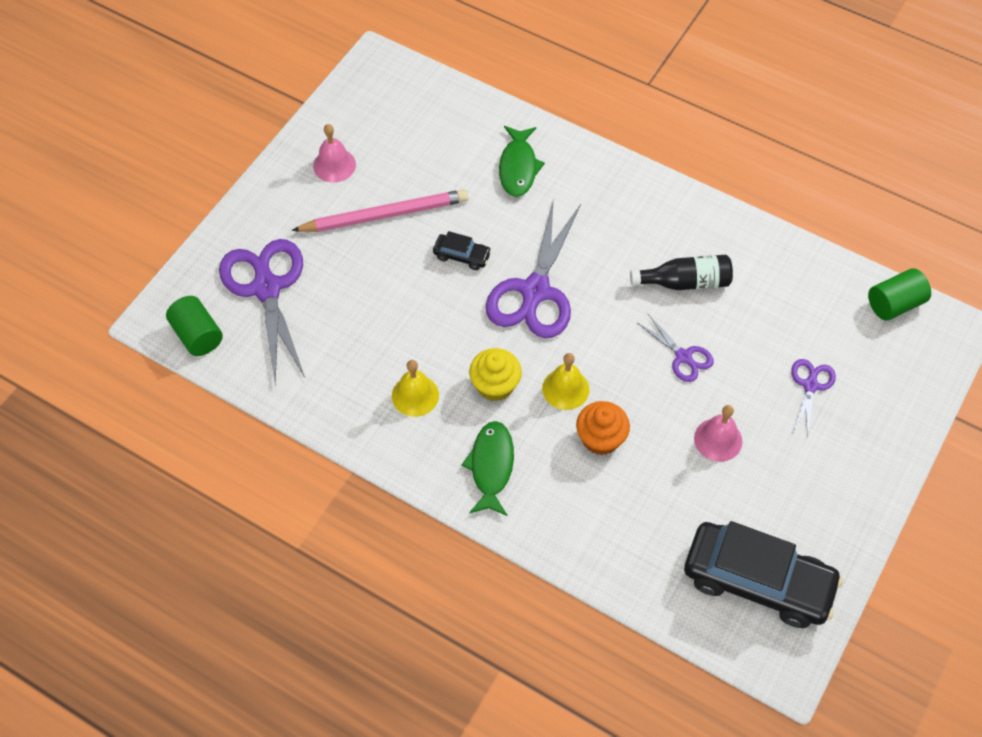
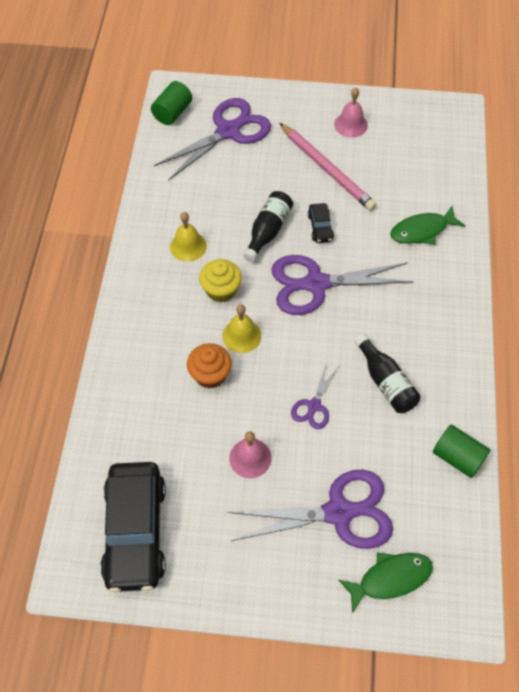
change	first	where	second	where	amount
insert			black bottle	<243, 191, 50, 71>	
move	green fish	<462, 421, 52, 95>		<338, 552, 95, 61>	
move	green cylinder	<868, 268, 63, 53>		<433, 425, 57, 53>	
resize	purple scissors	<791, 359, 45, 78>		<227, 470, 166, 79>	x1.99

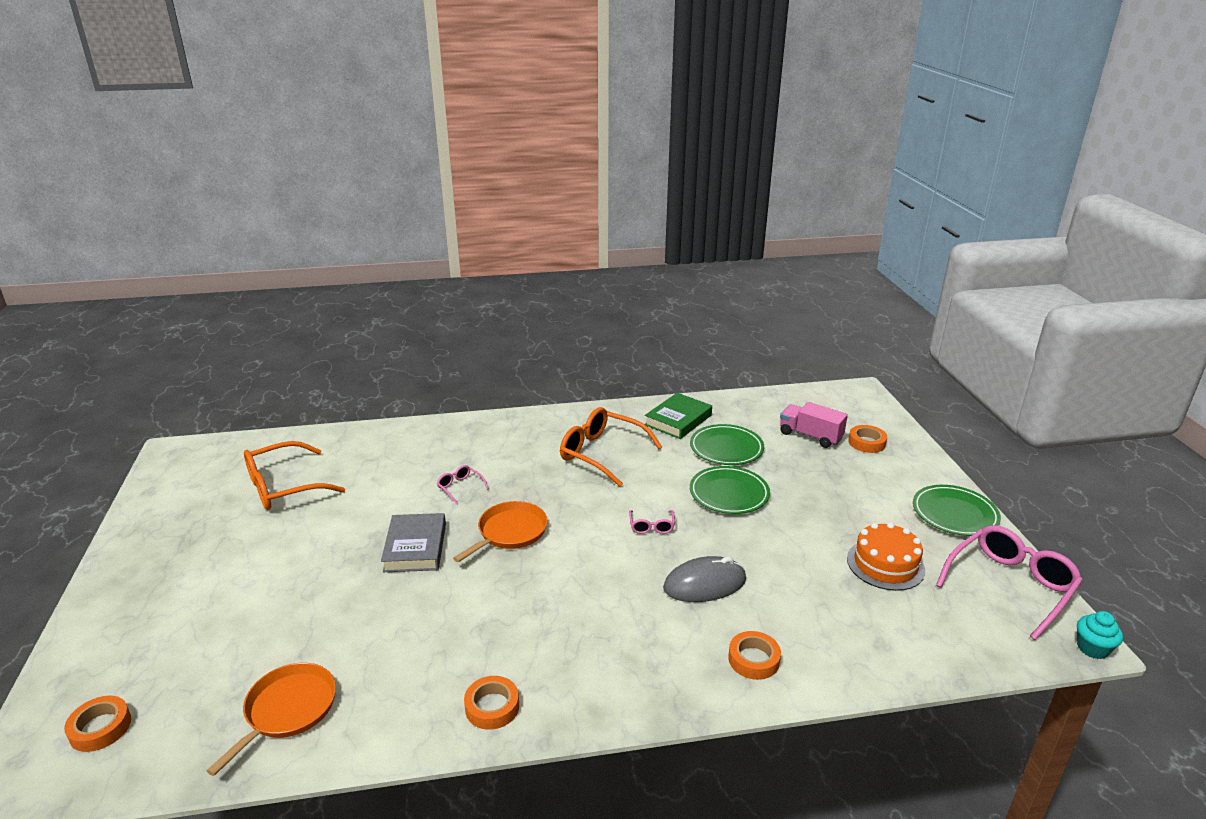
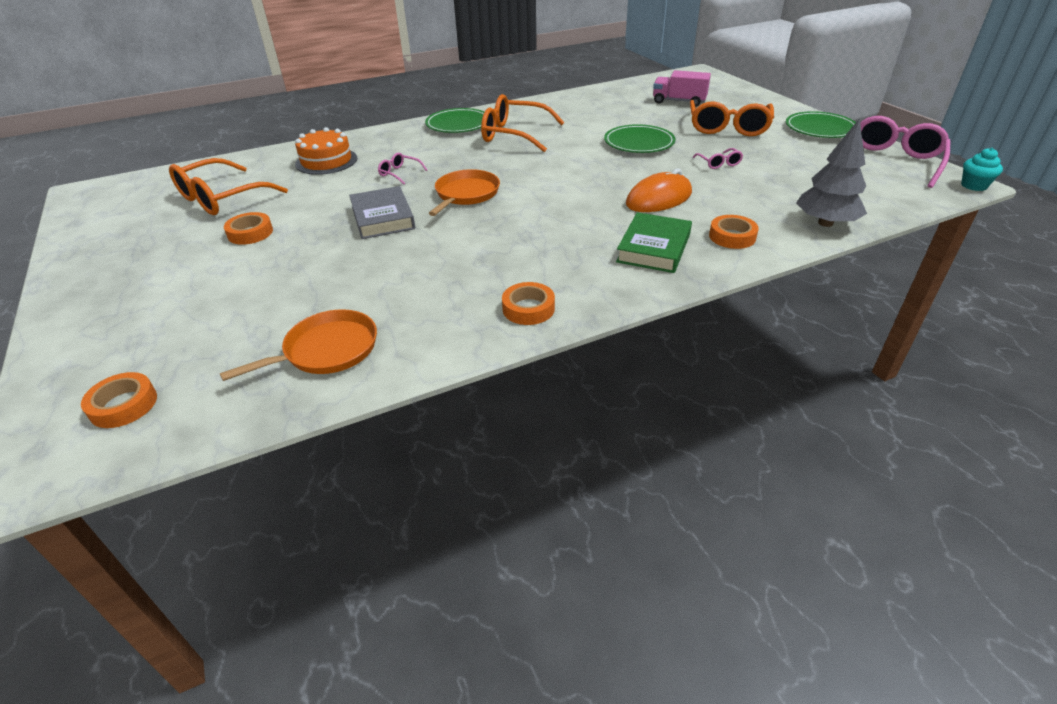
change	first	where	second	where	amount
insert			orange glasses	<690, 100, 84, 36>	
insert			grey tree	<796, 118, 71, 109>	
move	pink glasses	<629, 510, 46, 24>		<693, 148, 50, 21>	
move	green book	<645, 393, 67, 46>		<616, 212, 76, 61>	
move	green plate	<690, 424, 74, 41>		<425, 108, 59, 25>	
move	orange cake	<847, 522, 78, 69>		<295, 127, 62, 48>	
move	orange tape	<848, 425, 39, 28>		<224, 212, 49, 33>	
recolor	grey mouse	<663, 556, 83, 46>	orange mouse	<626, 169, 66, 43>	
rotate	orange pan	<207, 663, 129, 113>		<220, 309, 157, 72>	45 degrees clockwise

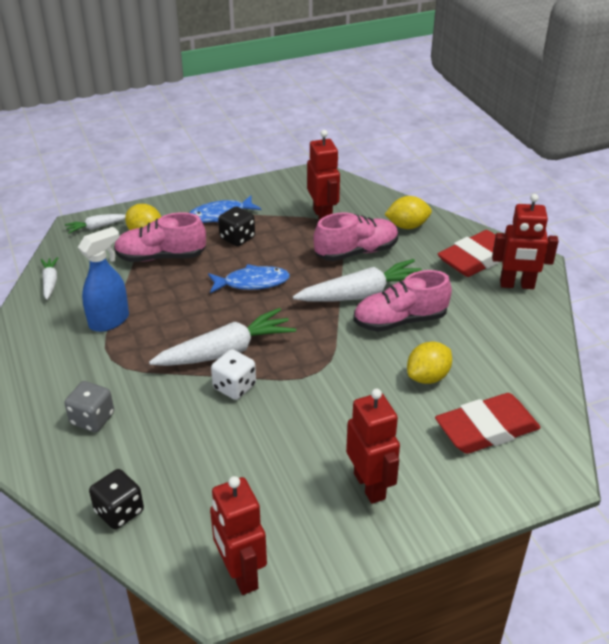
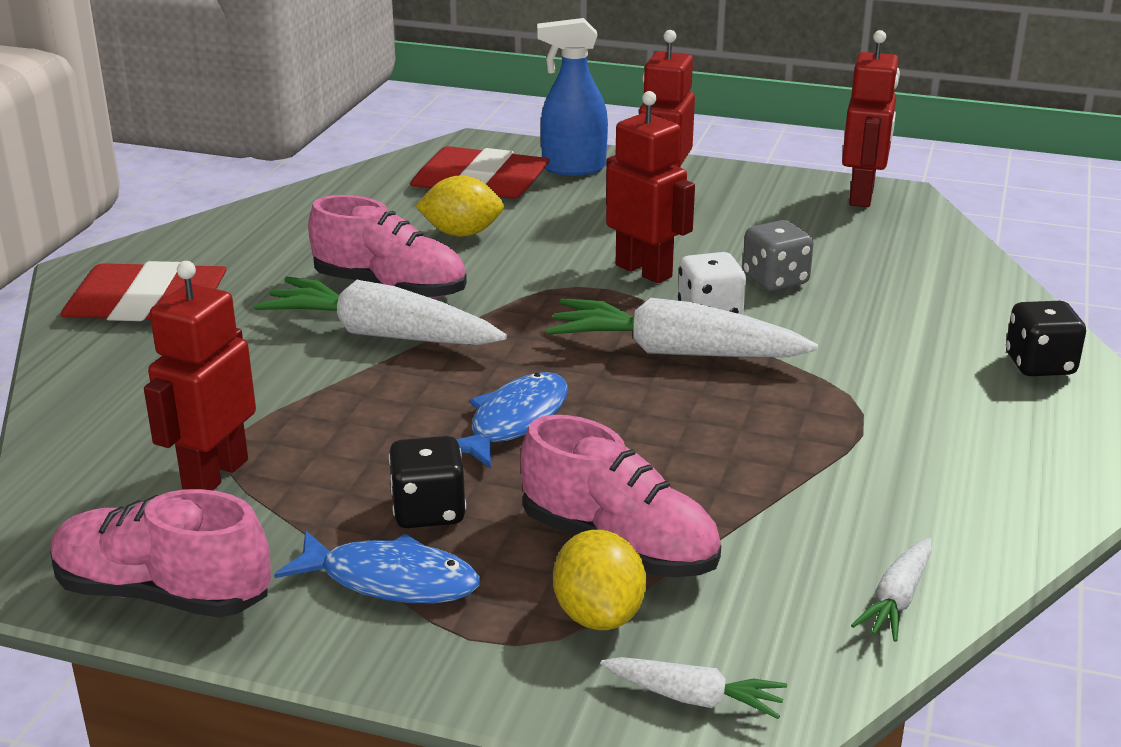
change	first	where	second	where	amount
delete	yellow lemon	<384, 196, 48, 33>			
move	grey dice	<64, 381, 50, 51>		<743, 220, 71, 71>	
move	blue spray bottle	<78, 227, 51, 105>		<537, 18, 71, 158>	
move	black dice	<89, 469, 55, 60>		<1006, 301, 80, 75>	
move	pink shoe	<313, 212, 85, 49>		<50, 489, 221, 129>	
move	red robot	<492, 194, 67, 95>		<606, 91, 89, 192>	
rotate	blue fish	<208, 264, 82, 29>		<456, 372, 112, 97>	90 degrees clockwise

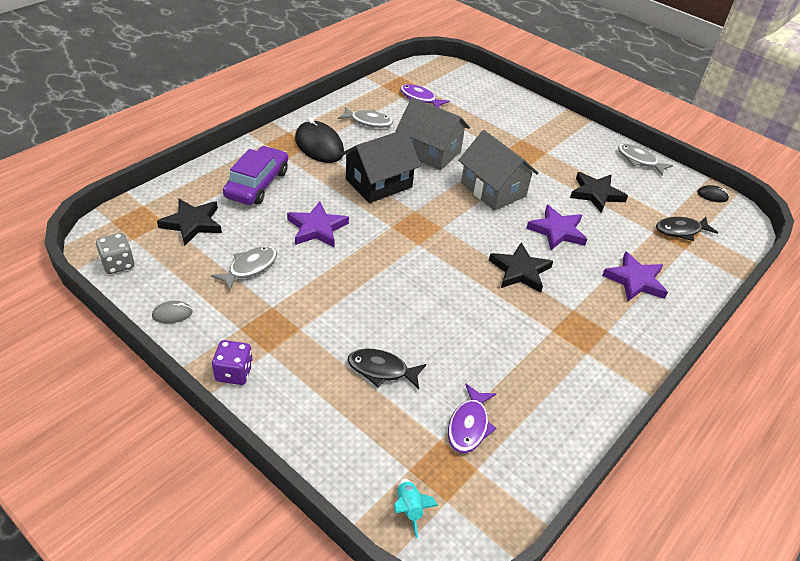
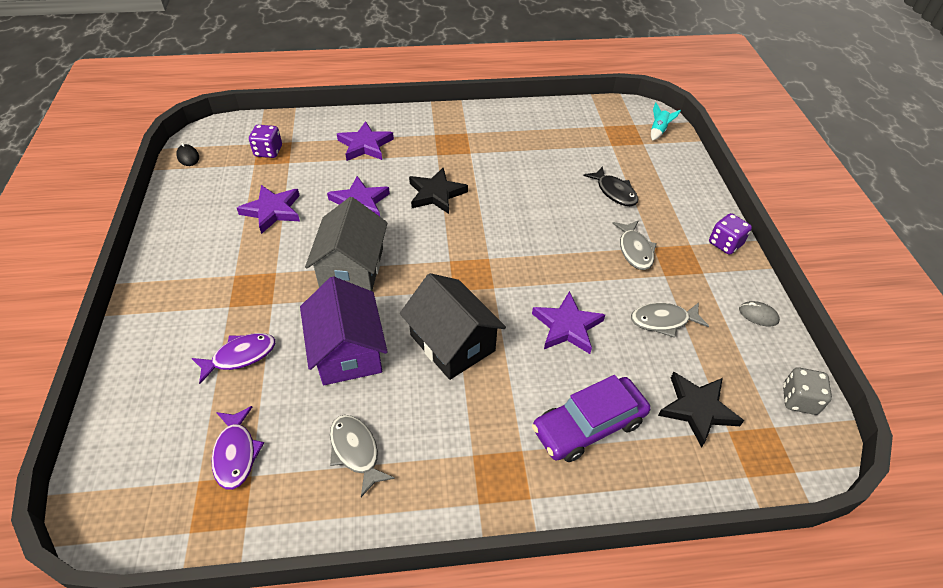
change	first	where	second	where	amount
delete	black mouse	<295, 117, 49, 46>			
move	purple fish	<448, 384, 49, 69>		<192, 333, 83, 51>	
move	grey fish	<618, 144, 55, 31>		<612, 220, 45, 50>	
replace	black fish	<656, 217, 62, 24>	purple dice	<249, 125, 33, 33>	
recolor	grey house	<395, 97, 75, 73>	purple house	<300, 276, 88, 109>	
recolor	black star	<570, 172, 58, 41>	purple star	<237, 185, 63, 49>	
rotate	black house	<341, 129, 80, 74>		<400, 273, 106, 107>	45 degrees clockwise

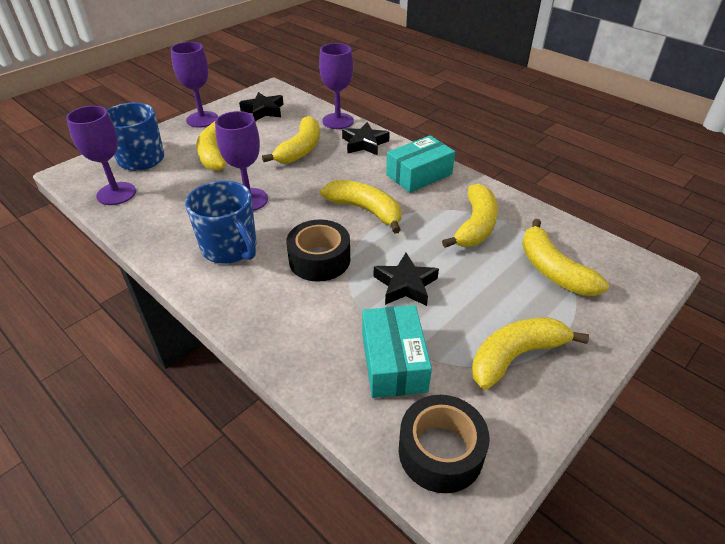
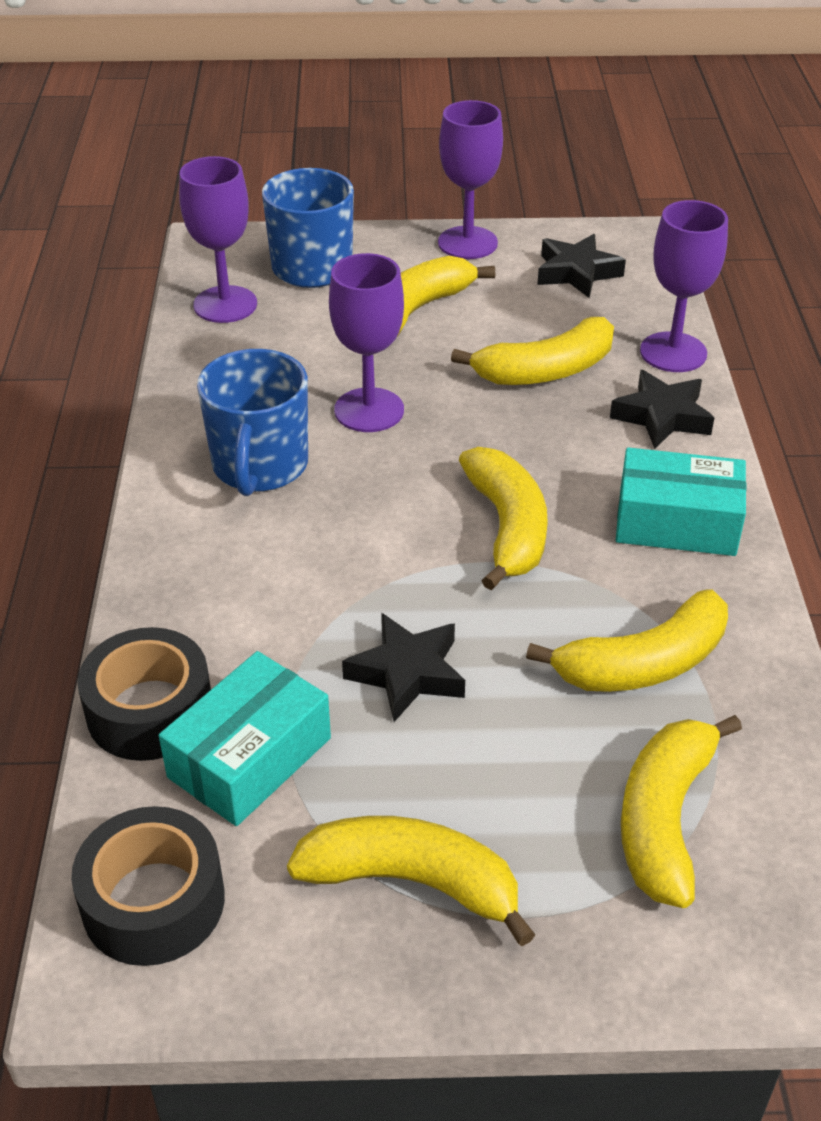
change	first	where	second	where	amount
move	black tape	<286, 219, 64, 63>		<77, 627, 134, 134>	

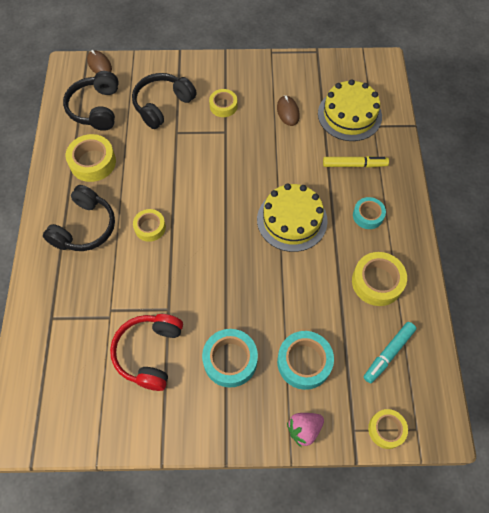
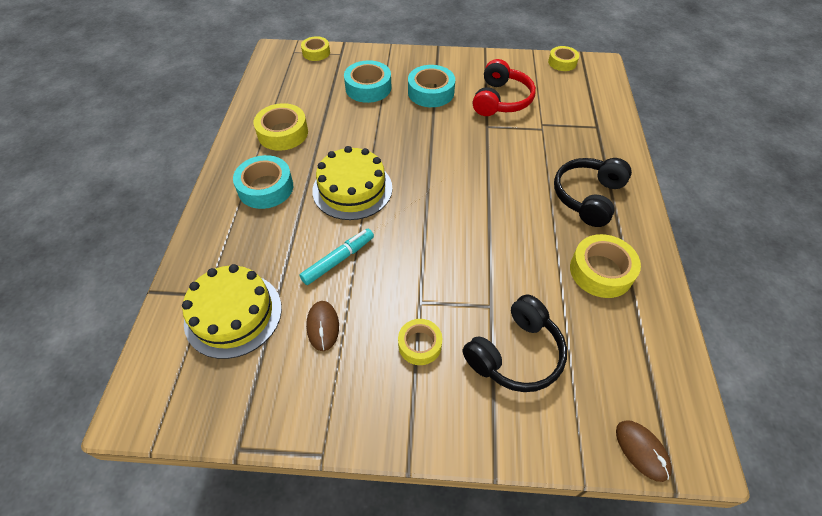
change	first	where	second	where	amount
delete	black headphones	<63, 71, 56, 60>			
delete	pink strawberry	<287, 413, 37, 34>			
delete	yellow marker	<323, 156, 66, 12>			
move	yellow tape	<133, 209, 33, 33>		<548, 46, 31, 25>	
move	turquoise marker	<364, 322, 52, 61>		<300, 229, 74, 56>	
resize	turquoise tape	<353, 197, 33, 32>		<233, 155, 60, 54>	x1.56

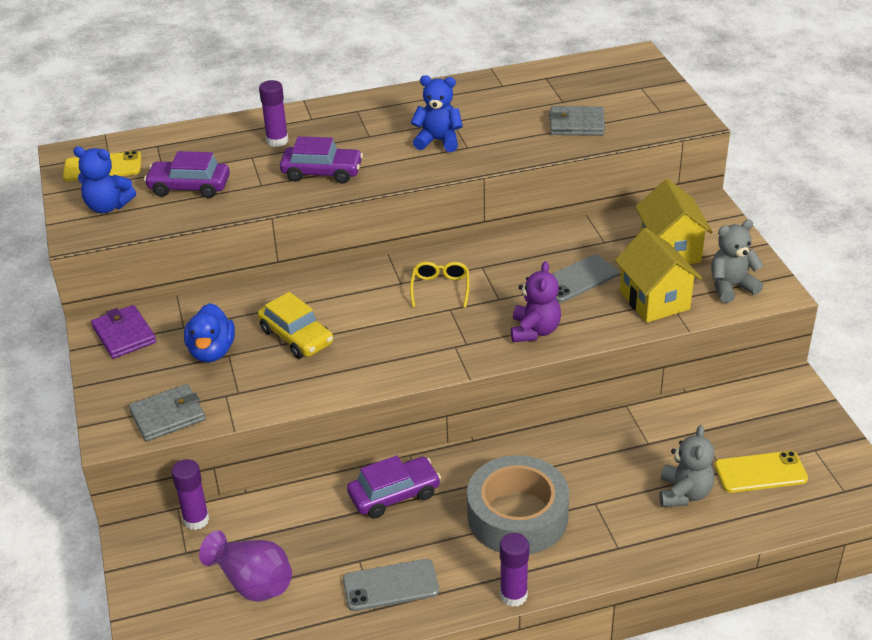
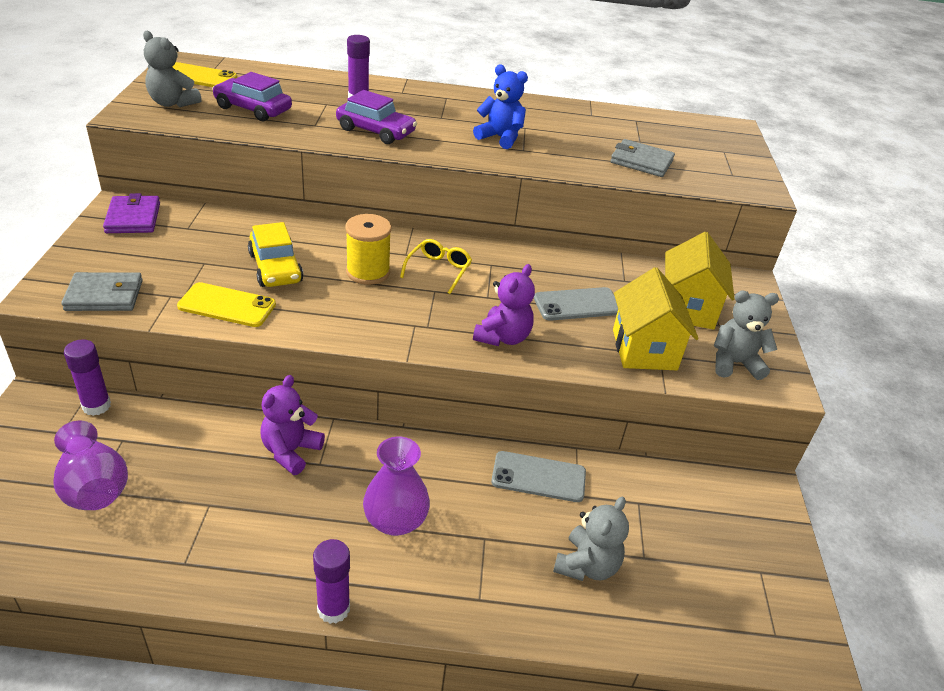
change	first	where	second	where	amount
delete	blue duck	<184, 303, 51, 59>			
insert			yellow spool	<345, 214, 46, 71>	
move	grey phone	<343, 559, 96, 52>		<491, 451, 95, 51>	
move	yellow phone	<715, 451, 93, 42>		<177, 282, 99, 45>	
replace	purple car	<347, 455, 94, 63>	purple teddy bear	<260, 375, 65, 100>	
replace	grey tape	<467, 455, 102, 100>	purple vase	<363, 436, 67, 100>	
recolor	blue teddy bear	<73, 147, 63, 66>	grey teddy bear	<143, 31, 58, 76>	

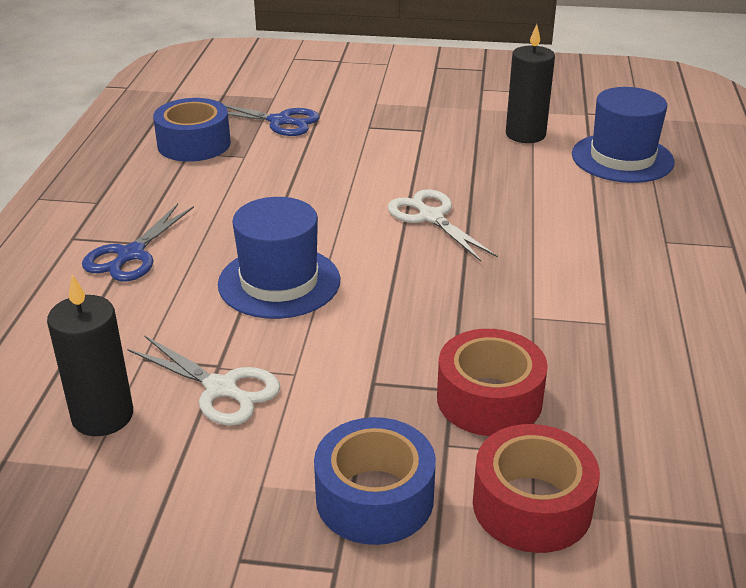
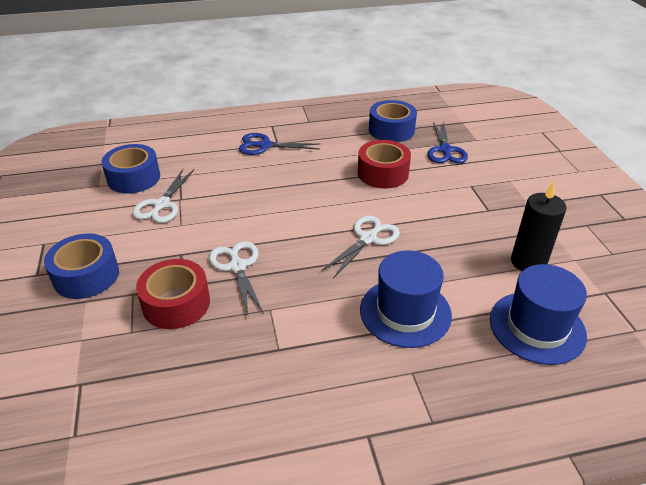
change	first	where	second	where	amount
insert			white scissors	<209, 241, 55, 74>	
move	blue hat	<218, 197, 122, 122>		<360, 250, 92, 98>	
move	red tape	<473, 424, 127, 129>		<358, 140, 53, 48>	
replace	black candle	<47, 274, 86, 162>	blue tape	<101, 144, 59, 49>	

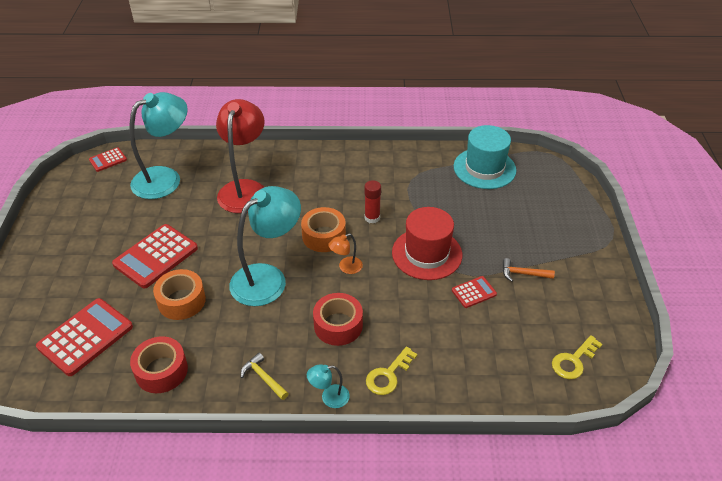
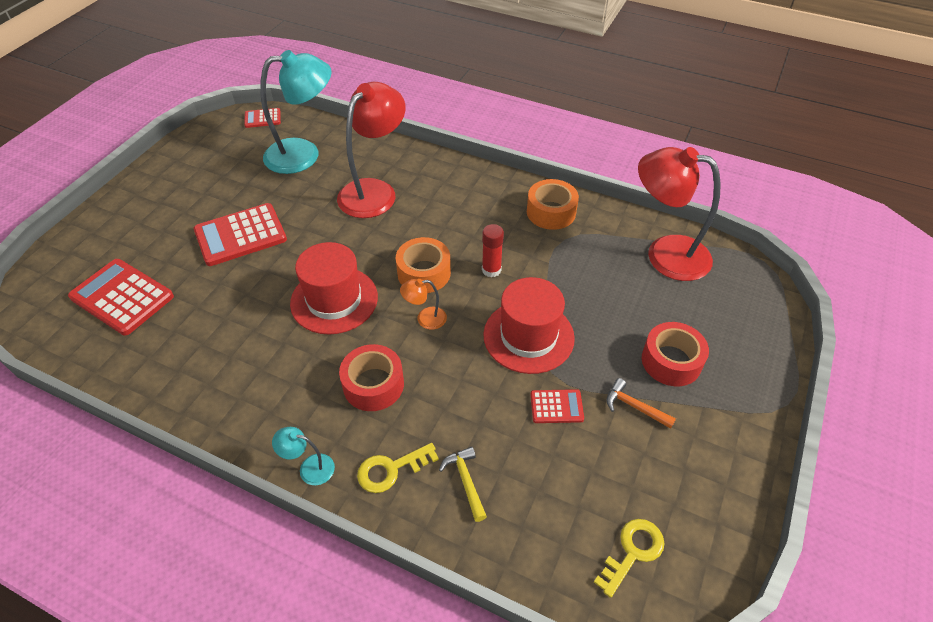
change	first	where	second	where	amount
move	red tape	<130, 336, 58, 57>		<642, 322, 67, 64>	
move	orange tape	<153, 269, 53, 51>		<527, 179, 52, 51>	
move	yellow hammer	<241, 353, 48, 47>		<439, 447, 48, 75>	
replace	turquoise lamp	<229, 186, 72, 120>	red hat	<290, 242, 88, 93>	
replace	turquoise hat	<454, 125, 62, 64>	red lamp	<638, 147, 83, 134>	
rotate	red calculator	<36, 298, 97, 78>		<68, 259, 106, 76>	120 degrees counterclockwise
rotate	yellow key	<552, 335, 50, 44>		<594, 519, 70, 79>	150 degrees clockwise

